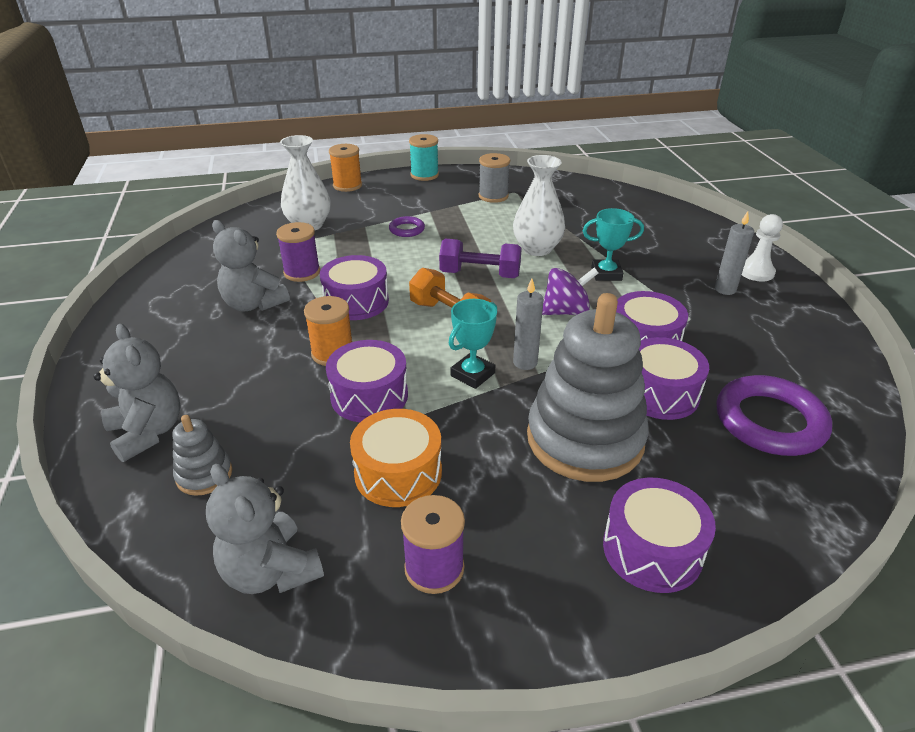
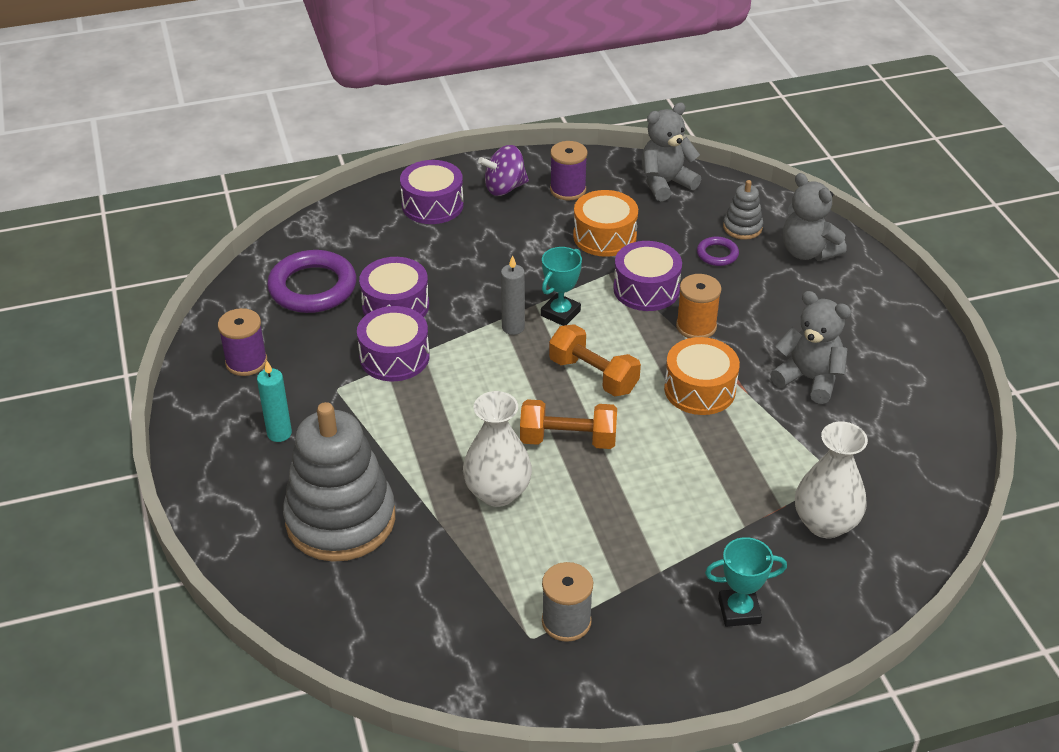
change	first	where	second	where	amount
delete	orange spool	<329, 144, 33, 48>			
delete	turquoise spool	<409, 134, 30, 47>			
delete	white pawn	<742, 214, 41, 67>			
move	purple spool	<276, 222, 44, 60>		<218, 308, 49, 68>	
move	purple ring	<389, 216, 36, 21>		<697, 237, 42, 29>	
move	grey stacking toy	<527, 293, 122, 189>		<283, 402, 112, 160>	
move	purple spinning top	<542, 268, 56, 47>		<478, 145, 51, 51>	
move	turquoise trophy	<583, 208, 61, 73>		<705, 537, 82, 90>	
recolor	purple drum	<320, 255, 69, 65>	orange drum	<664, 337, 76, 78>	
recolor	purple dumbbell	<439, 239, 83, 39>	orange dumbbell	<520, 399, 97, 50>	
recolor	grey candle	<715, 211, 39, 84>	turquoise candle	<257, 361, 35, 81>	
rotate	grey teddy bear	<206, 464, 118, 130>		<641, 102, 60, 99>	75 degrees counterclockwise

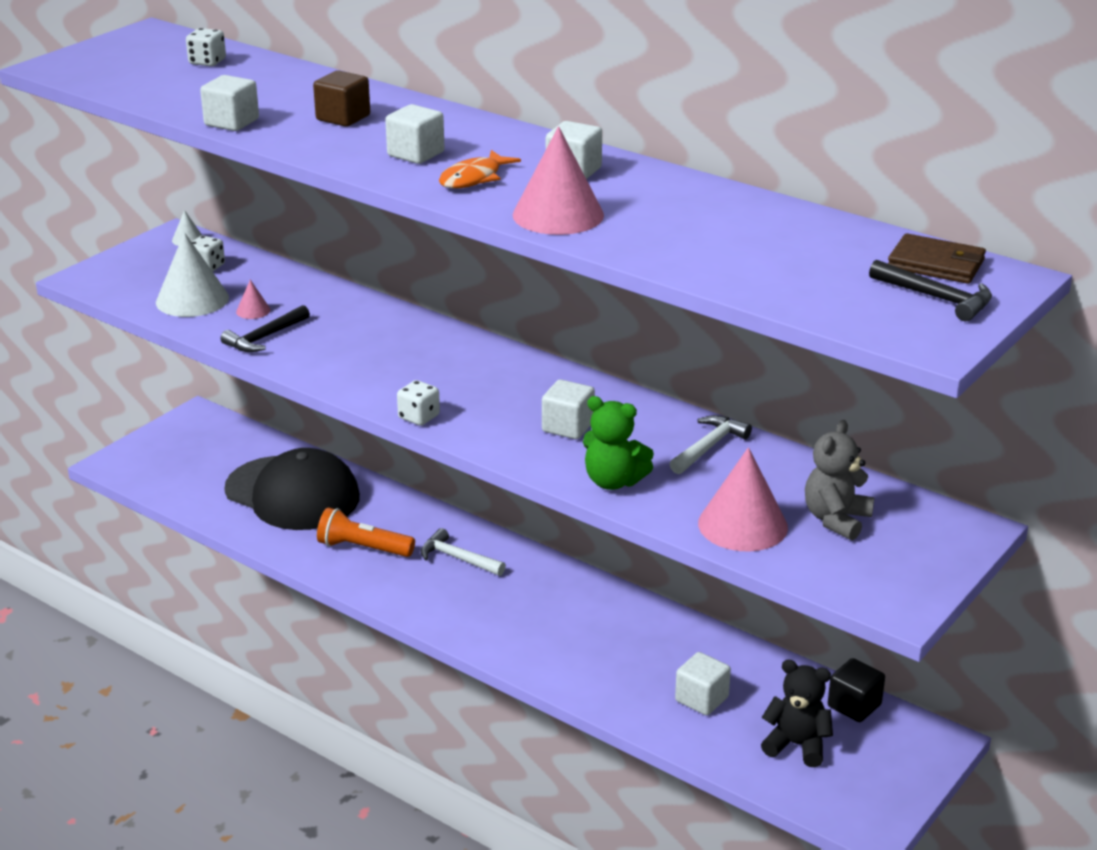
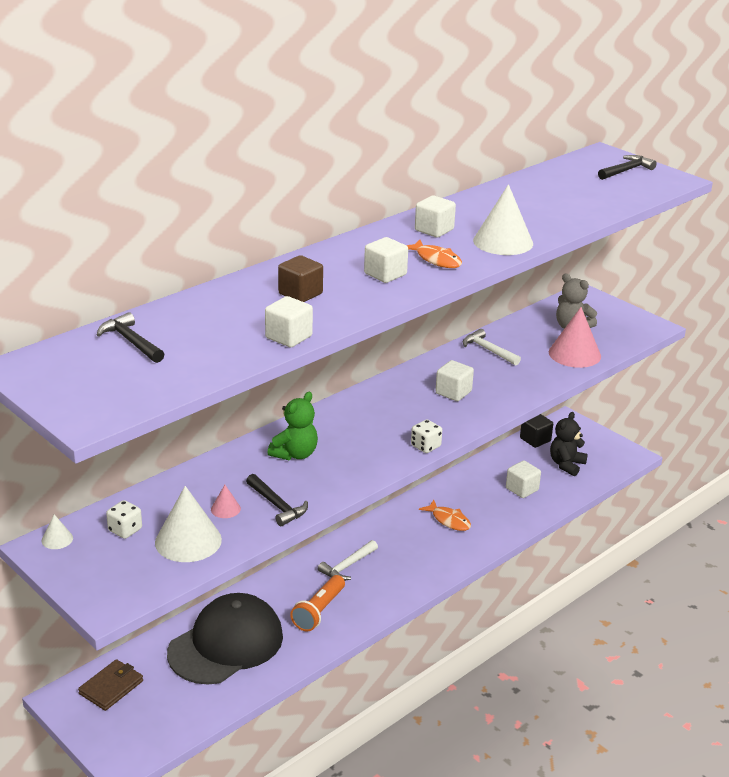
change	first	where	second	where	amount
insert			orange fish	<419, 500, 52, 31>	
move	green teddy bear	<583, 396, 71, 94>		<267, 392, 51, 69>	
move	brown wallet	<888, 233, 98, 51>		<78, 659, 65, 52>	
replace	white dice	<186, 28, 40, 38>	black hammer	<97, 312, 67, 51>	
recolor	pink cone	<513, 126, 91, 109>	white cone	<473, 184, 60, 71>	

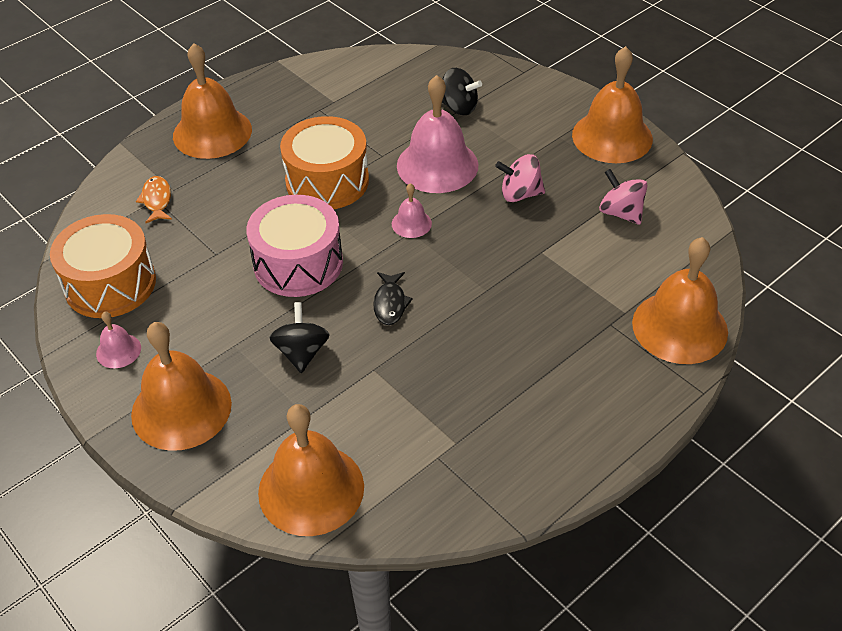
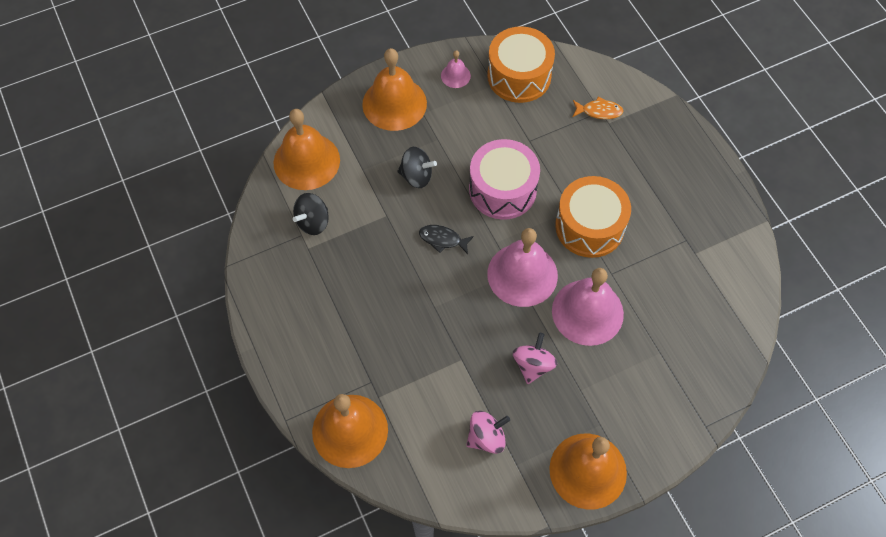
change	first	where	second	where	amount
delete	orange bell	<173, 43, 79, 116>			
move	black spinning top	<442, 68, 40, 47>		<293, 193, 36, 42>	
resize	pink bell	<392, 183, 40, 55>		<487, 228, 71, 79>	x2.13

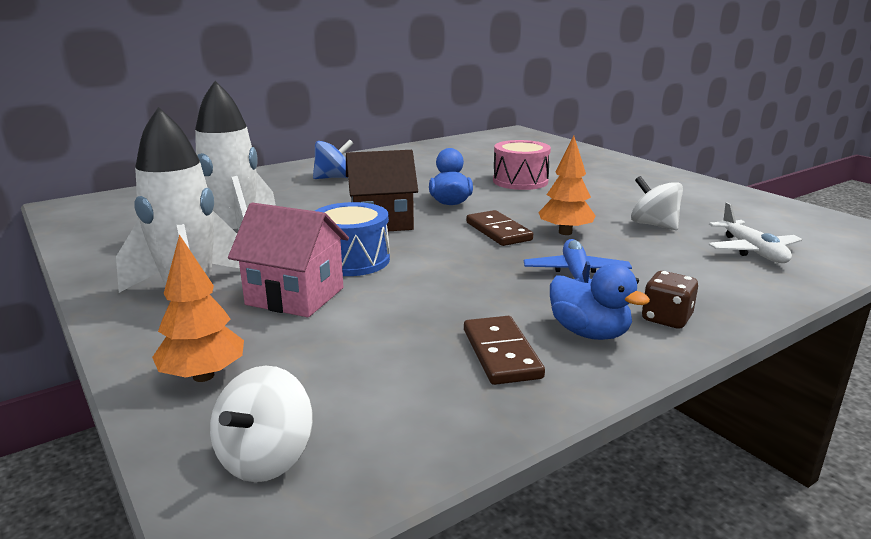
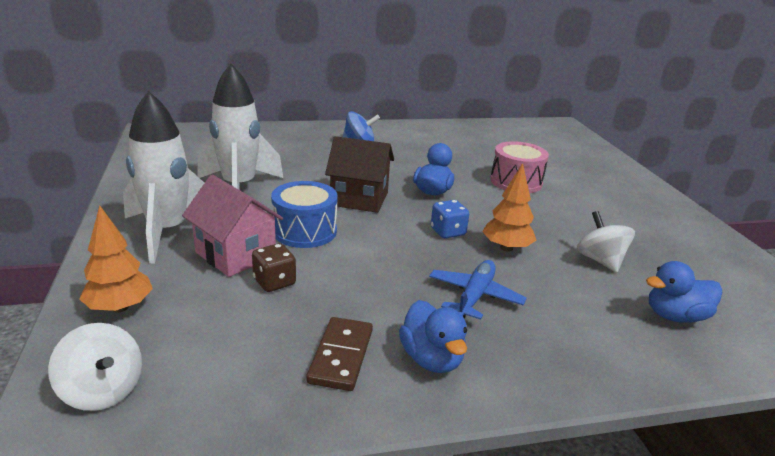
change	first	where	second	where	amount
move	brown dice	<642, 271, 56, 58>		<252, 243, 44, 49>	
replace	brown domino	<466, 210, 67, 36>	blue dice	<431, 200, 38, 39>	
replace	white plane	<709, 202, 93, 61>	blue duck	<646, 261, 76, 62>	
rotate	white spinning top	<210, 366, 103, 116>		<48, 323, 94, 88>	90 degrees counterclockwise

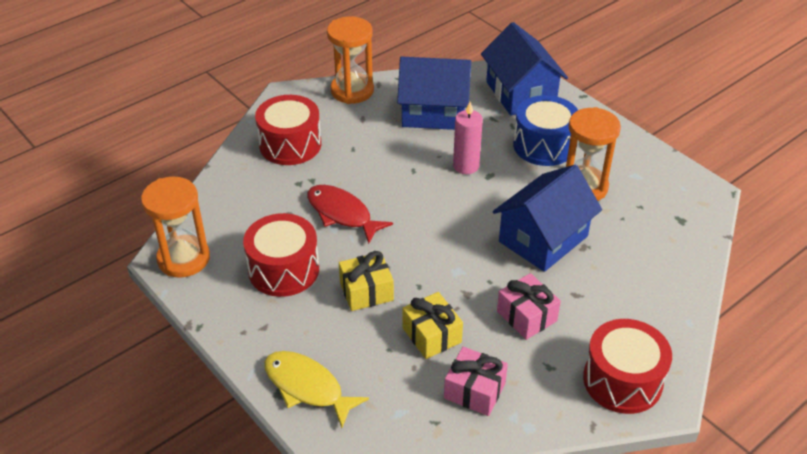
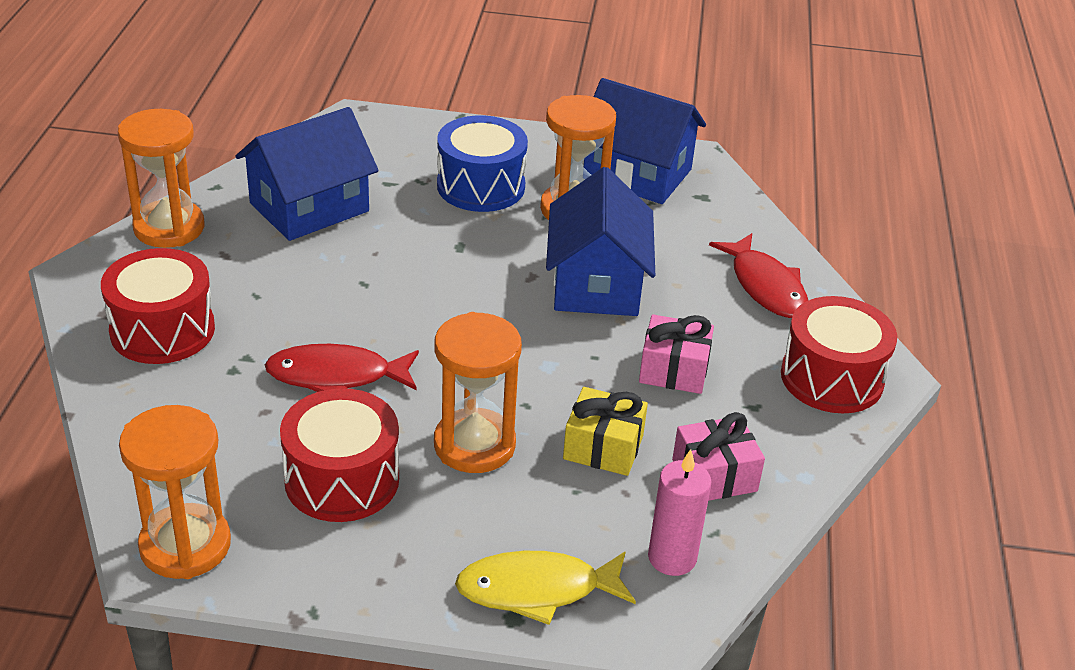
change	first	where	second	where	amount
insert			red fish	<709, 233, 99, 85>	
move	pink candle	<453, 102, 30, 72>		<648, 449, 63, 127>	
move	blue house	<481, 22, 87, 94>		<584, 78, 122, 126>	
replace	yellow gift	<339, 251, 55, 60>	orange hourglass	<434, 312, 88, 161>	

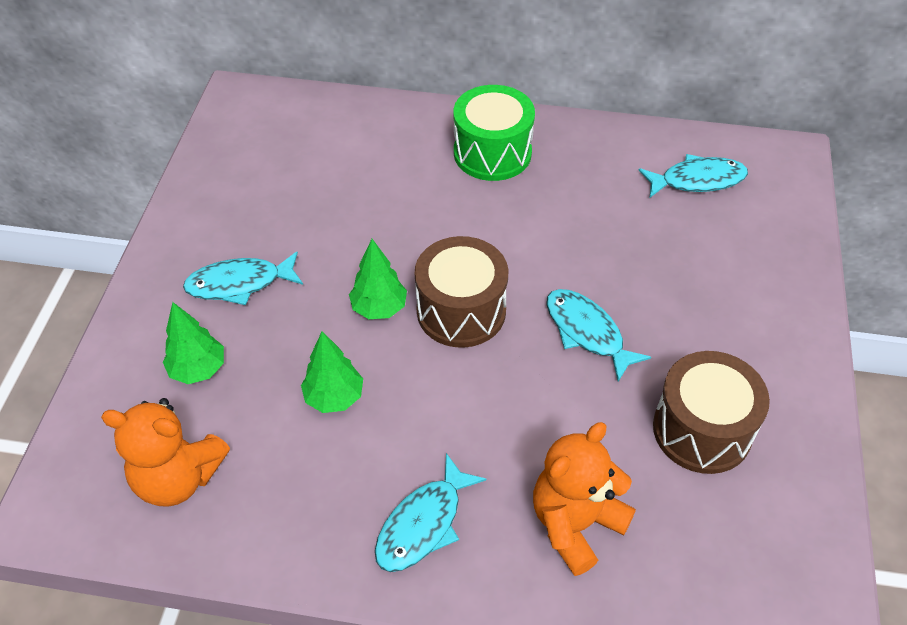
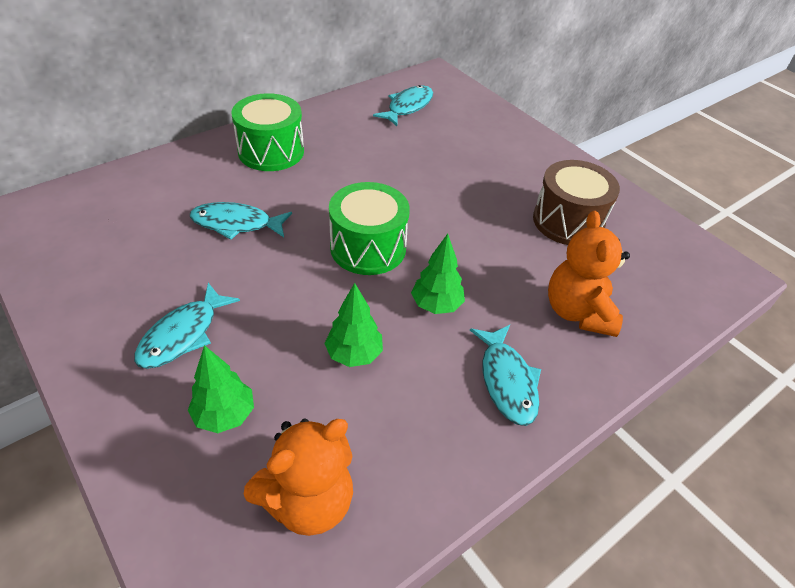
change	first	where	second	where	amount
move	green tree	<349, 239, 58, 80>		<411, 234, 54, 80>	
move	turquoise fish	<546, 289, 105, 93>		<190, 202, 102, 38>	
recolor	brown drum	<415, 236, 93, 112>	green drum	<329, 182, 81, 93>	

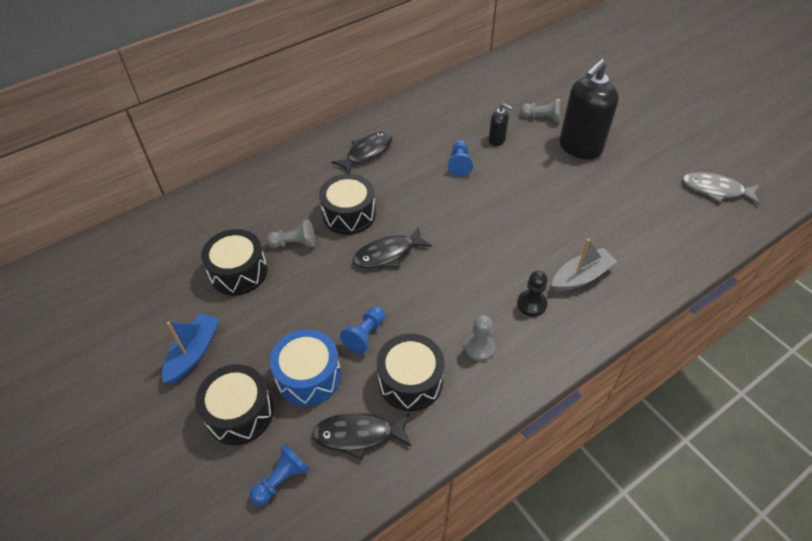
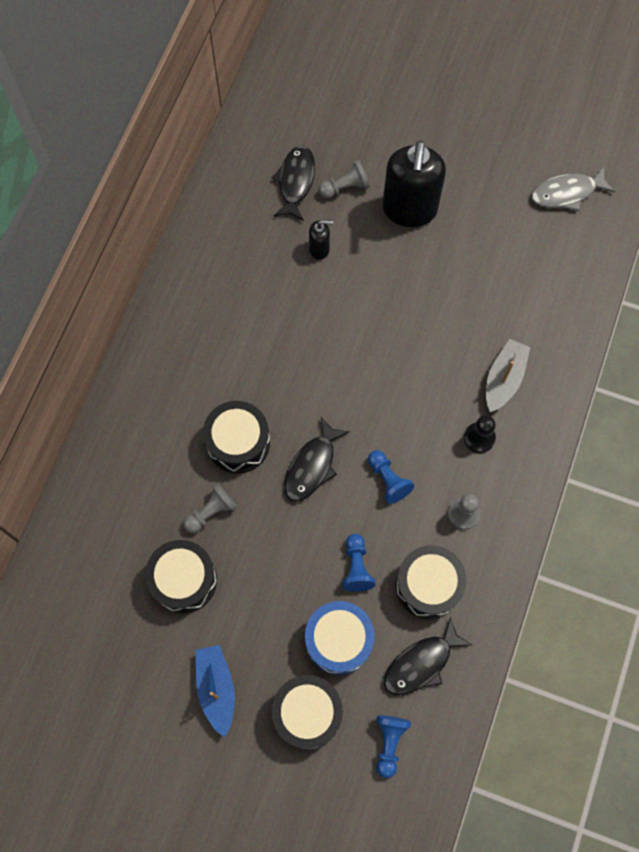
change	first	where	second	where	amount
move	black fish	<331, 132, 61, 42>		<272, 145, 43, 76>	
move	blue pawn	<448, 140, 25, 37>		<368, 450, 46, 54>	

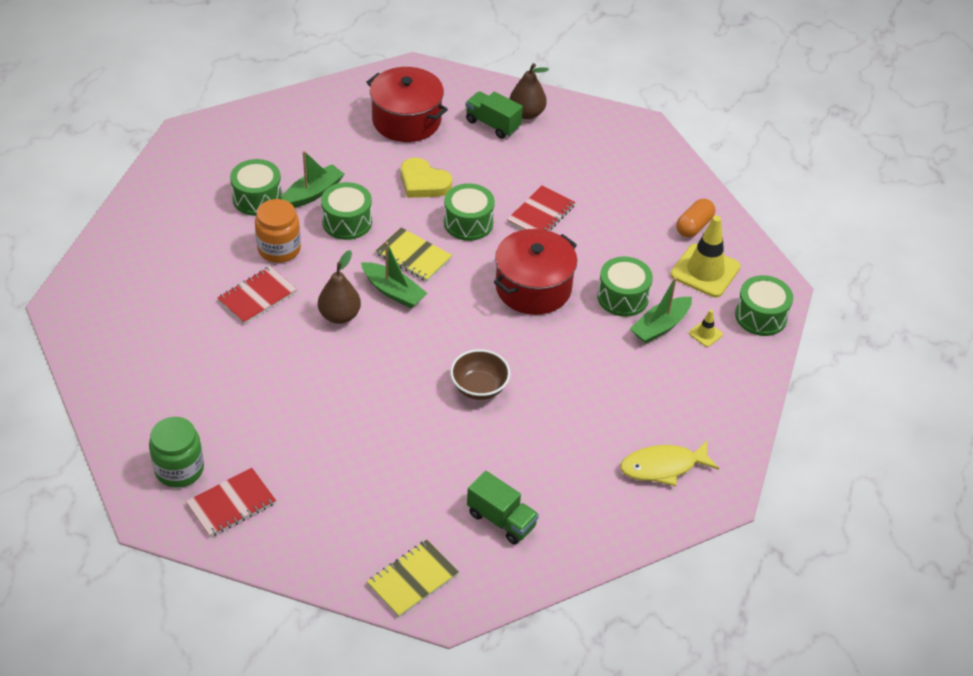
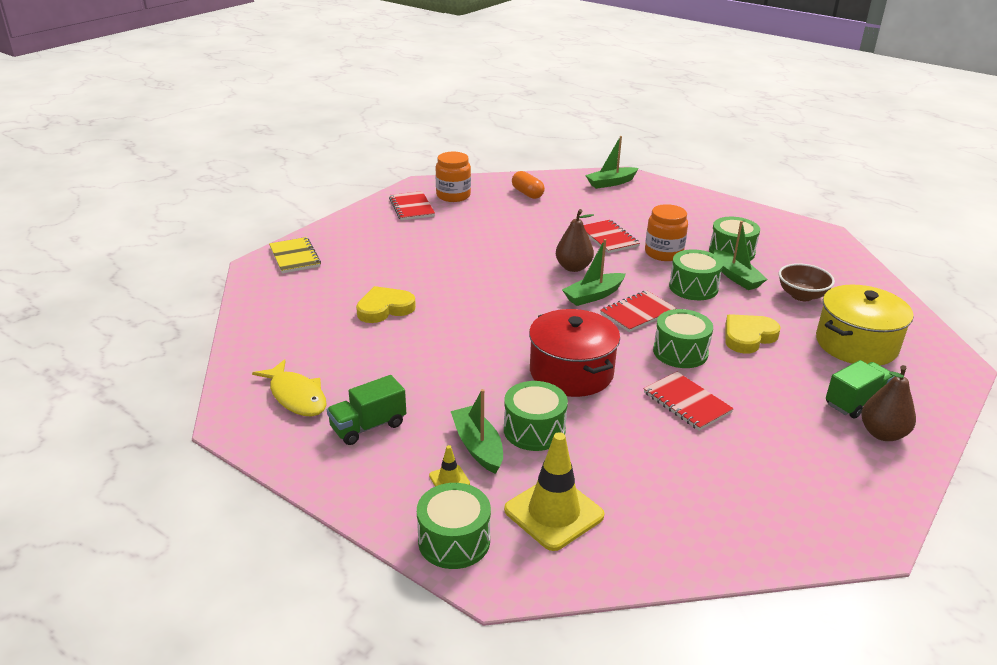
change	first	where	second	where	amount
insert			yellow heart	<356, 286, 60, 37>	
insert			green boat	<585, 136, 54, 53>	
move	brown bowl	<450, 349, 61, 51>		<779, 263, 56, 38>	
move	green truck	<467, 471, 72, 74>		<327, 375, 79, 70>	
move	orange capsule	<676, 198, 39, 39>		<512, 171, 33, 28>	
recolor	green jar	<149, 417, 55, 71>	orange jar	<436, 152, 35, 50>	
recolor	red pot	<366, 67, 82, 75>	yellow pot	<816, 285, 97, 80>	
recolor	yellow notebook	<375, 227, 78, 55>	red notebook	<600, 291, 77, 41>	
rotate	yellow fish	<620, 440, 99, 46>		<252, 359, 75, 58>	135 degrees clockwise

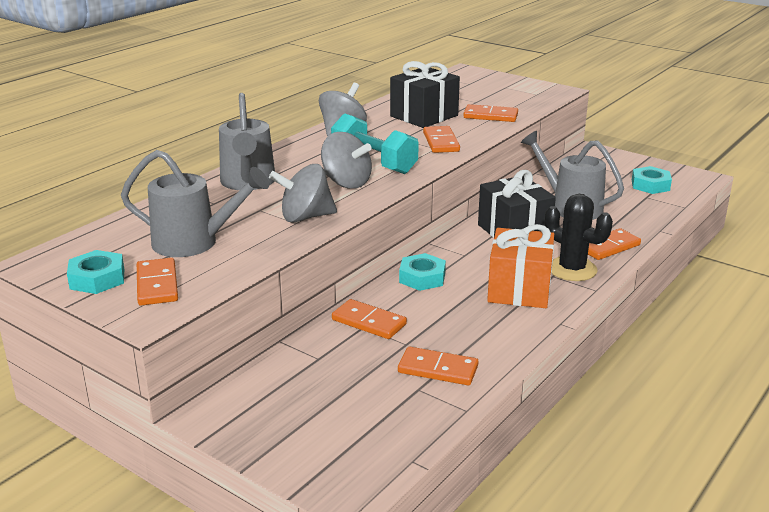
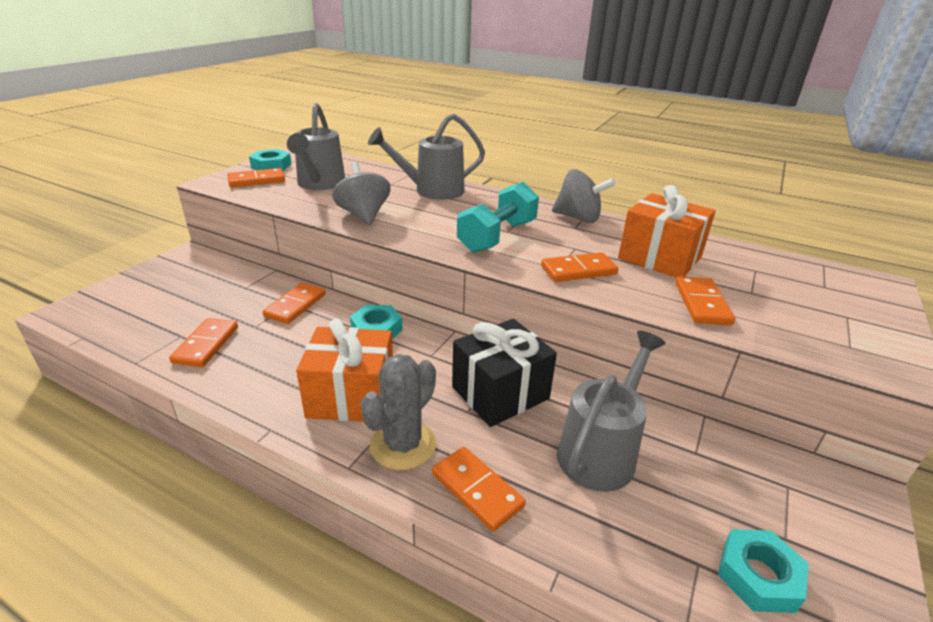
change	first	where	second	where	amount
delete	grey spinning top	<321, 132, 51, 57>			
recolor	black gift	<390, 61, 70, 67>	orange gift	<618, 185, 98, 93>	
recolor	black cactus	<545, 194, 68, 87>	grey cactus	<361, 354, 75, 116>	

